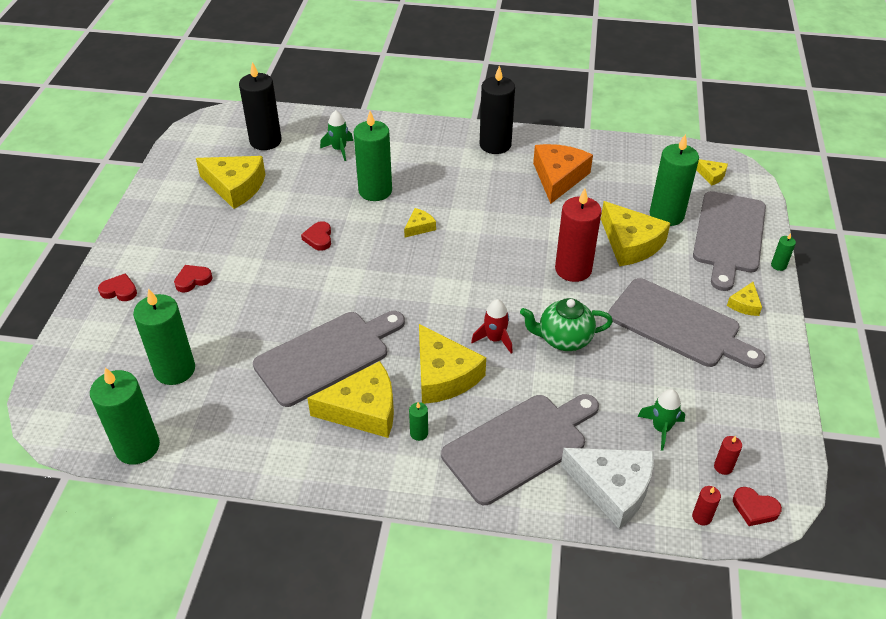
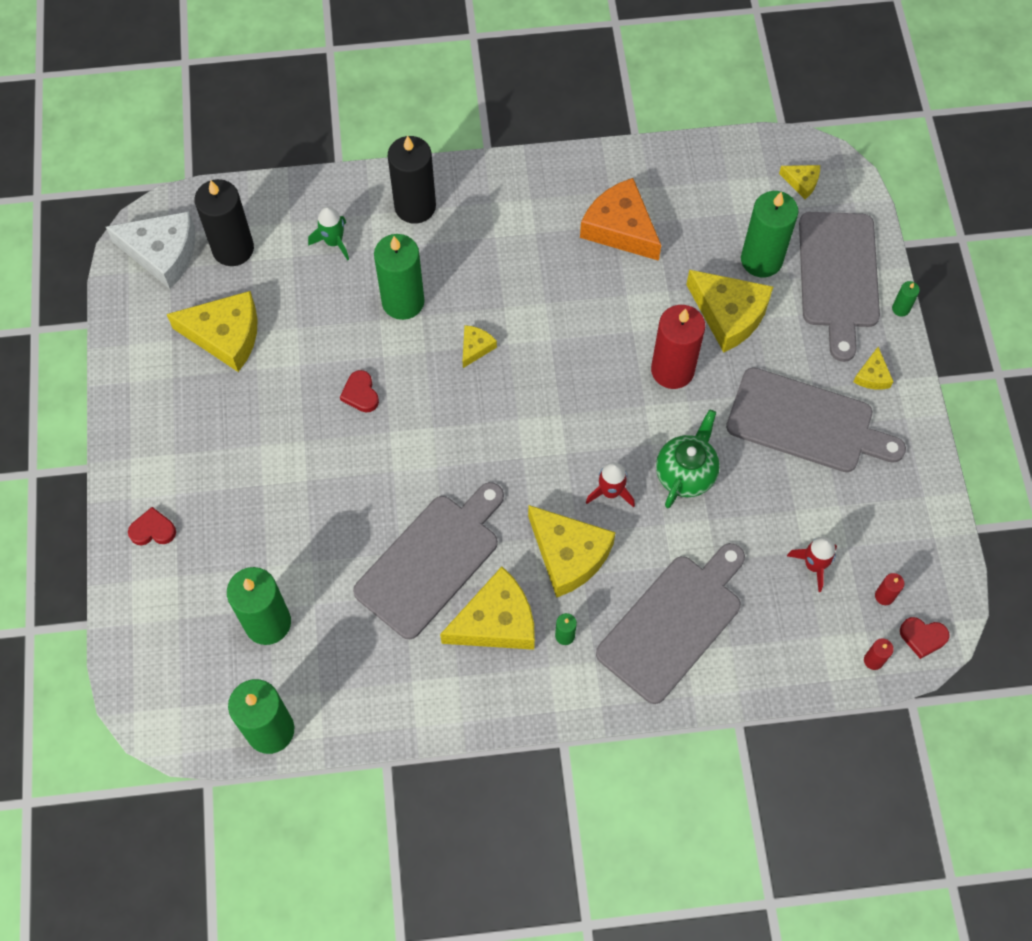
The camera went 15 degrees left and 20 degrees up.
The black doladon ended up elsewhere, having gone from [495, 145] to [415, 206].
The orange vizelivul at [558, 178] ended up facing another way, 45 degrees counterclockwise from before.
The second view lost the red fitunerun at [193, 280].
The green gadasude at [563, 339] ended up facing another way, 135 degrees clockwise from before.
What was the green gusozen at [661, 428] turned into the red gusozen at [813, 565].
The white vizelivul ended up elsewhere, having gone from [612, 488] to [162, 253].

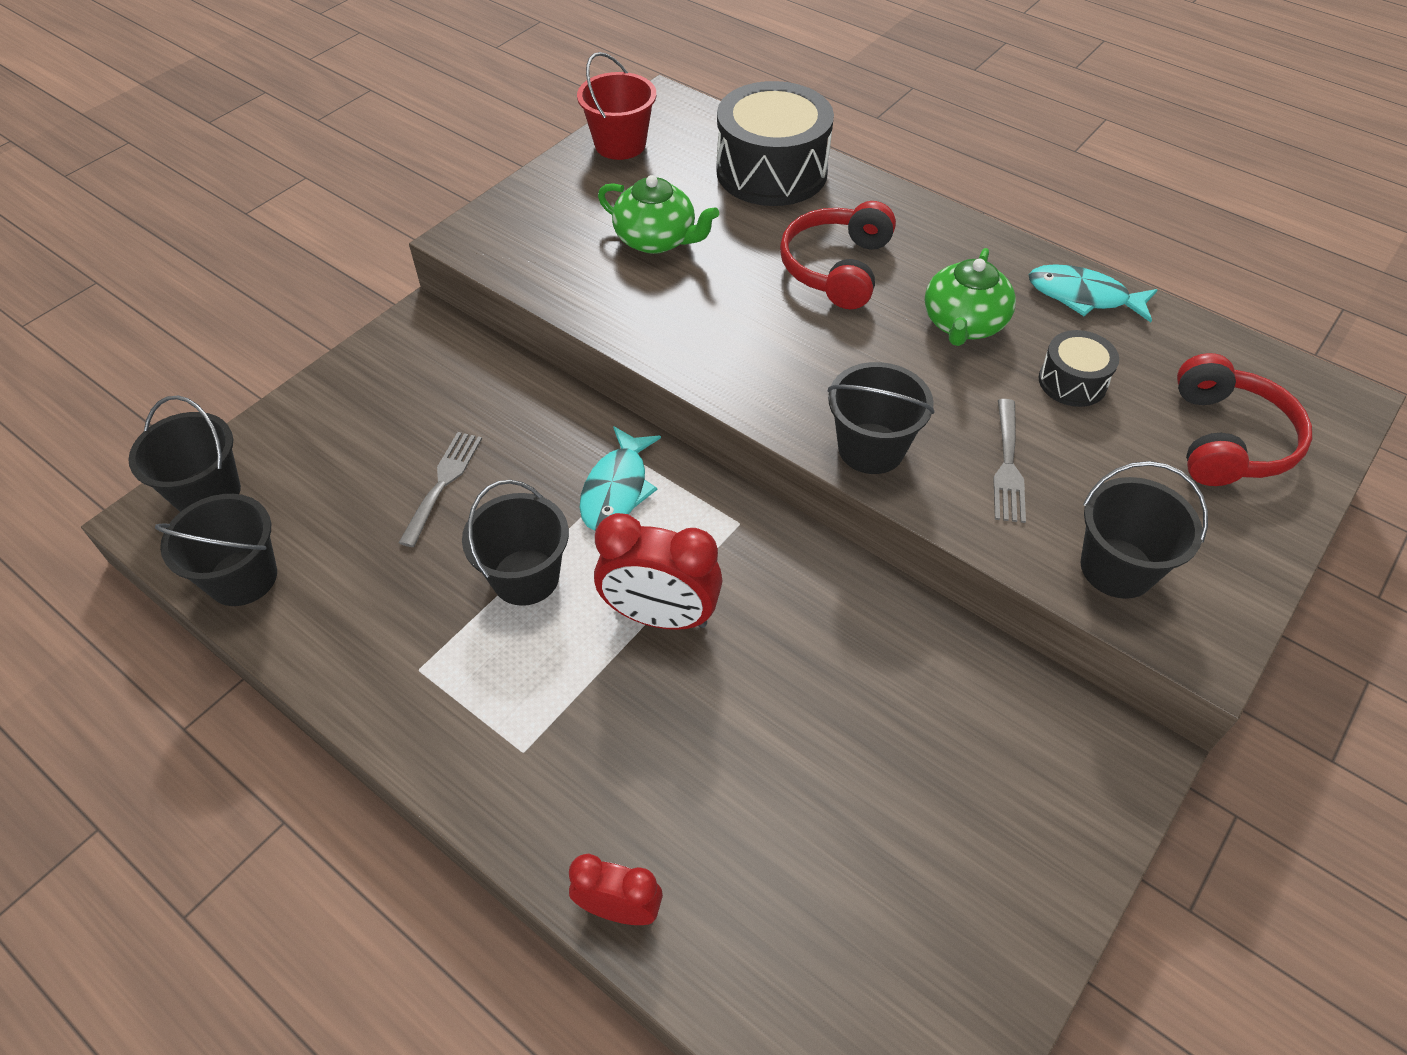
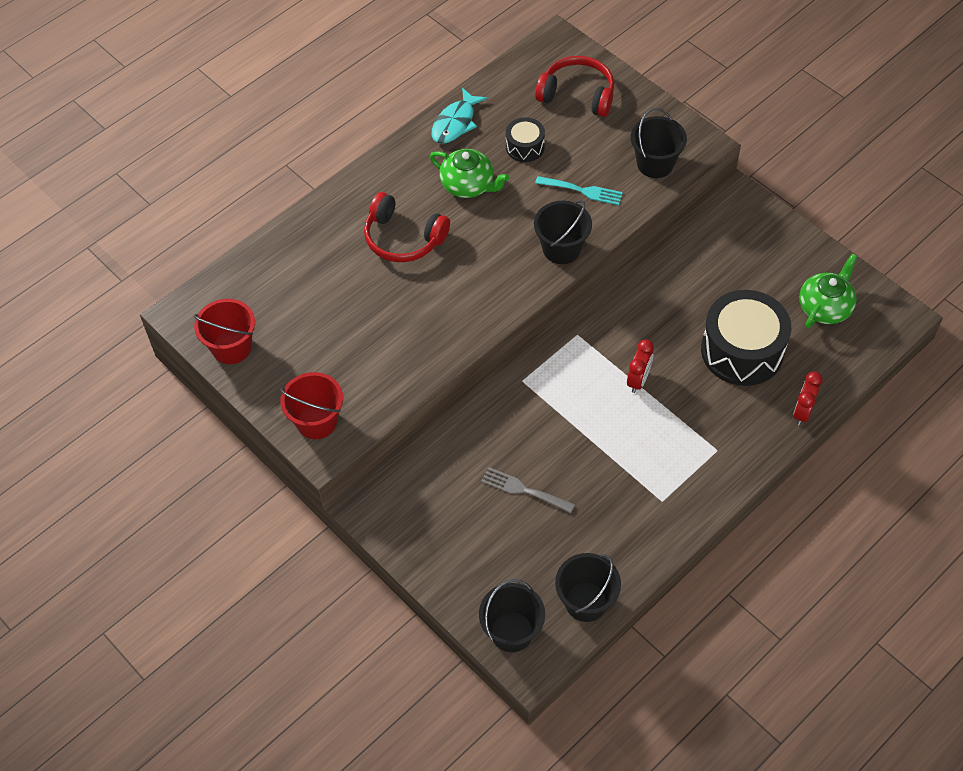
The camera went 80 degrees left and 5 degrees up.
The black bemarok ended up elsewhere, having gone from [771, 171] to [742, 350].
The green gadasude ended up elsewhere, having gone from [656, 239] to [825, 307].
What was the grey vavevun at [1008, 466] turned into the turquoise vavevun at [582, 191].
The second view lost the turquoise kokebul at [617, 489].
The second view lost the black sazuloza at [525, 577].
The size of the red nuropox at [660, 616] changed by a factor of 0.62.
The second view gained the red sazuloza at [316, 421].

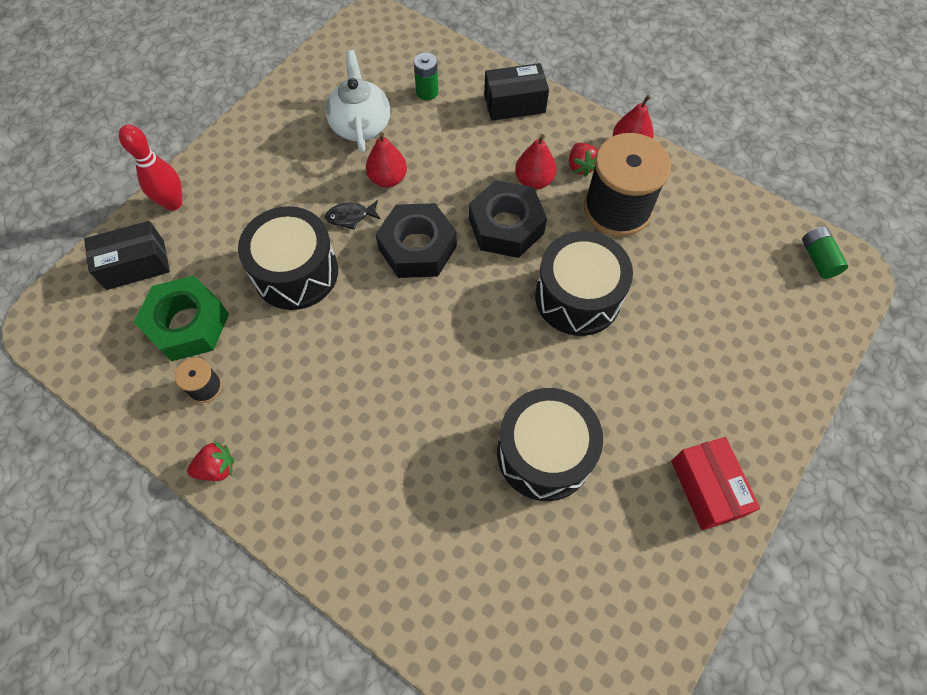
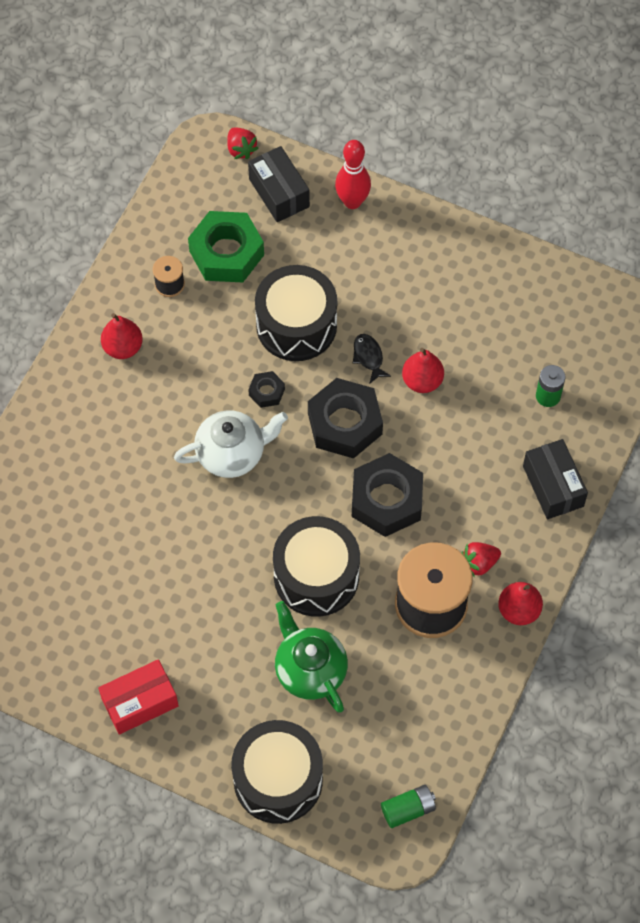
The camera went 80 degrees right and 0 degrees up.
The white gadasude ended up elsewhere, having gone from [360, 125] to [232, 453].
The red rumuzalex ended up elsewhere, having gone from [534, 181] to [123, 347].
The black bemarok ended up elsewhere, having gone from [544, 453] to [278, 779].
The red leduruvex ended up elsewhere, having gone from [217, 468] to [241, 149].
The second view gained the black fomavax at [266, 392].
The second view gained the green gadasude at [310, 670].

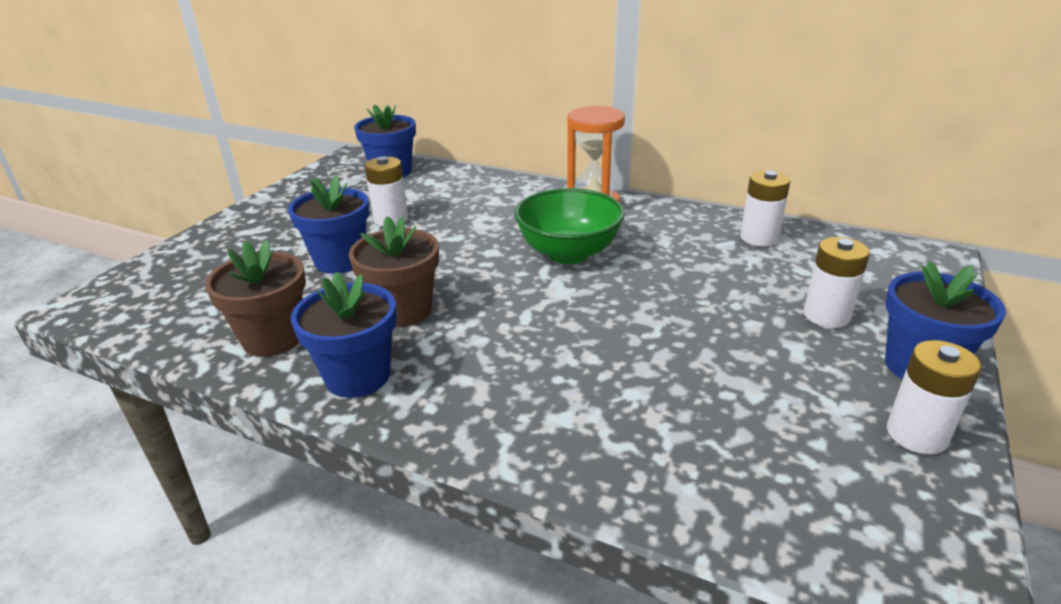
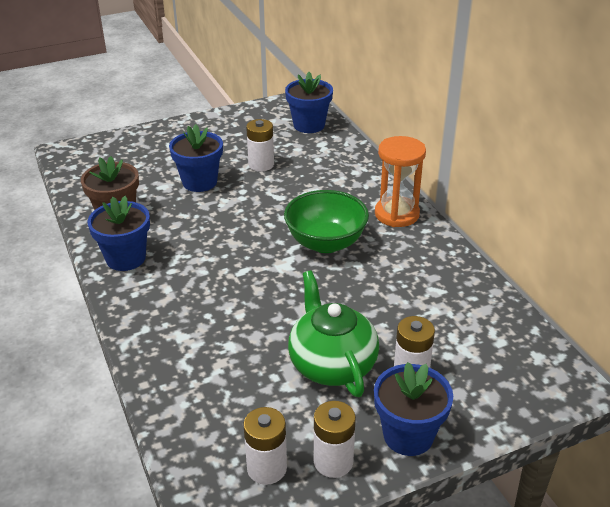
The camera went 40 degrees right and 5 degrees up.
The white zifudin ended up elsewhere, having gone from [759, 238] to [266, 468].
The second view lost the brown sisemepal at [403, 311].
The second view gained the green gadasude at [332, 364].

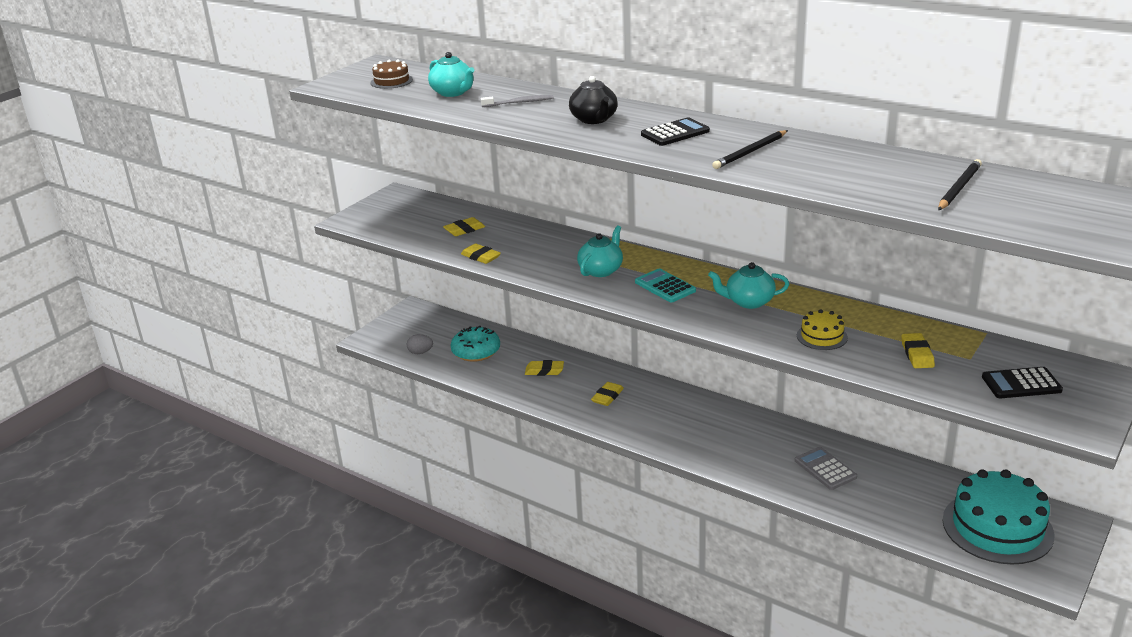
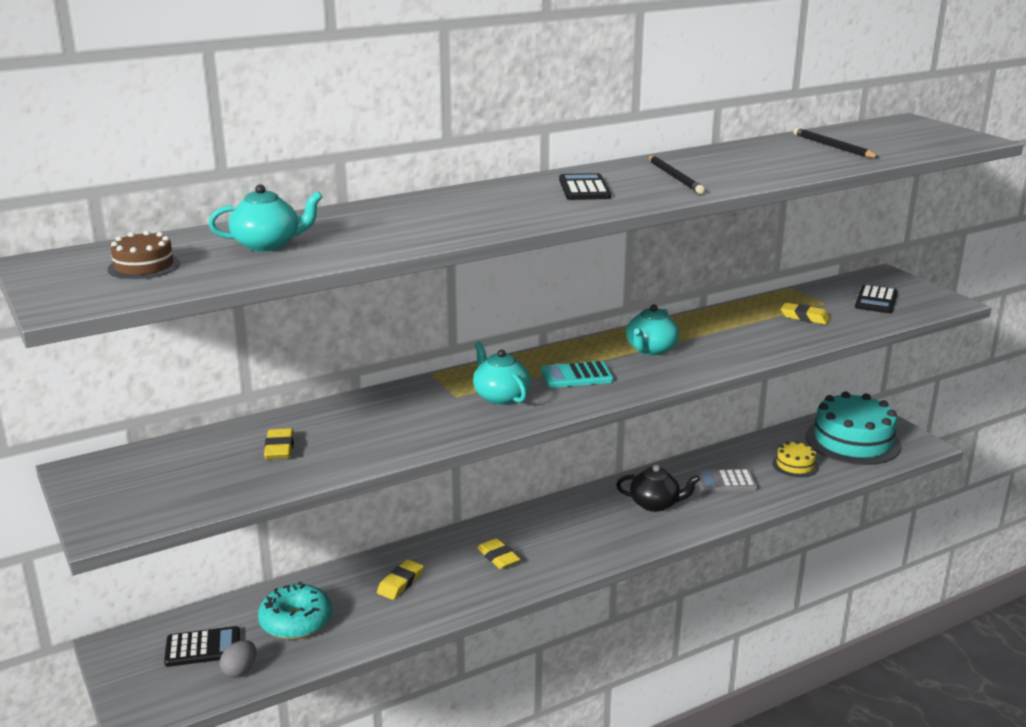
The camera went 65 degrees left and 5 degrees down.
The black gadasude ended up elsewhere, having gone from [594, 119] to [655, 504].
The second view lost the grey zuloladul at [519, 102].
The second view lost the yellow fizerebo at [481, 257].
The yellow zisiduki ended up elsewhere, having gone from [822, 336] to [795, 465].
The second view gained the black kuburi at [203, 647].

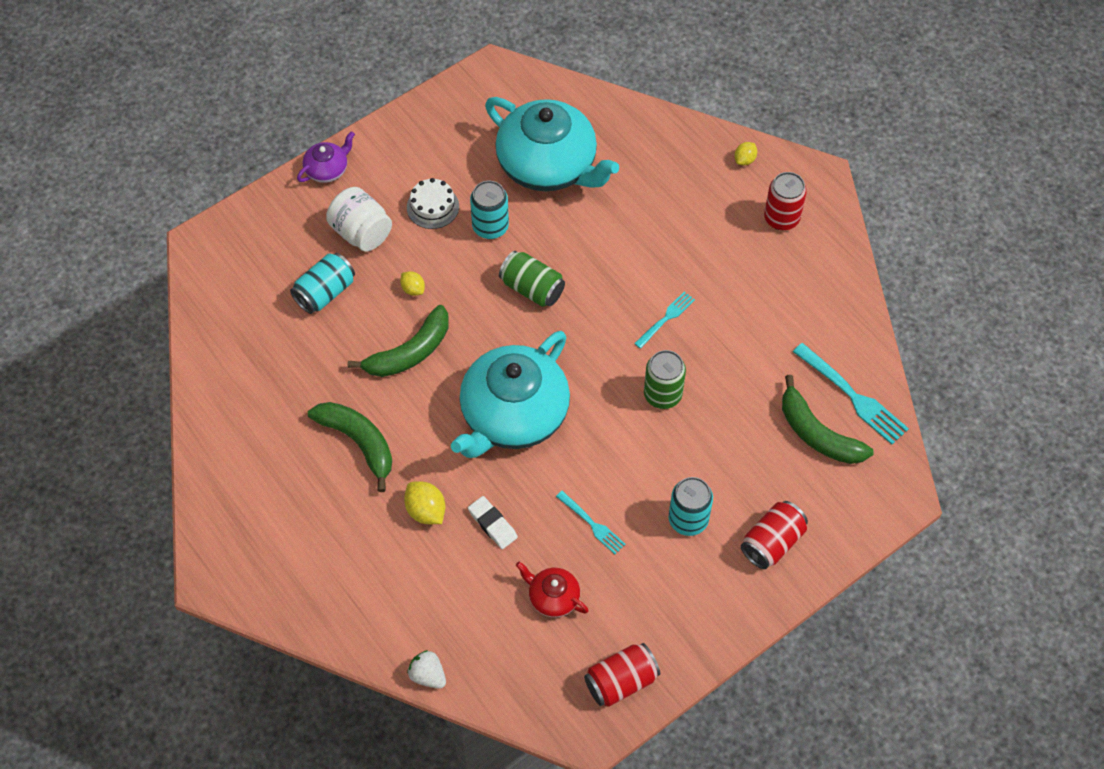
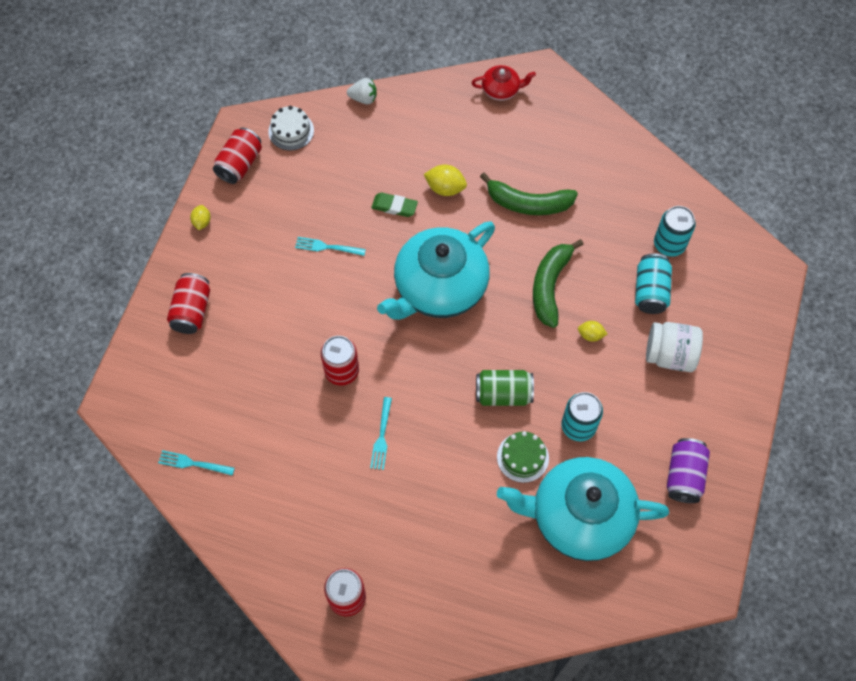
The camera went 145 degrees right and 5 degrees up.
The second view lost the purple gadasude at [327, 169].
The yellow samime ended up elsewhere, having gone from [744, 160] to [202, 222].
The white zisiduki ended up elsewhere, having gone from [432, 207] to [291, 131].
The turquoise gadasude at [513, 415] ended up facing another way, 135 degrees counterclockwise from before.
The size of the turquoise vavevun at [852, 396] changed by a factor of 0.59.
What was the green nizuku at [662, 394] turned into the red nizuku at [342, 371].
The second view lost the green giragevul at [817, 434].
The turquoise nizuku ended up elsewhere, having gone from [688, 520] to [669, 244].
What was the white fizerebo at [492, 524] turned into the green fizerebo at [394, 206].
The red gadasude ended up elsewhere, having gone from [553, 597] to [501, 90].
The second view gained the green zisiduki at [522, 457].
The second view gained the purple nizuku at [684, 475].

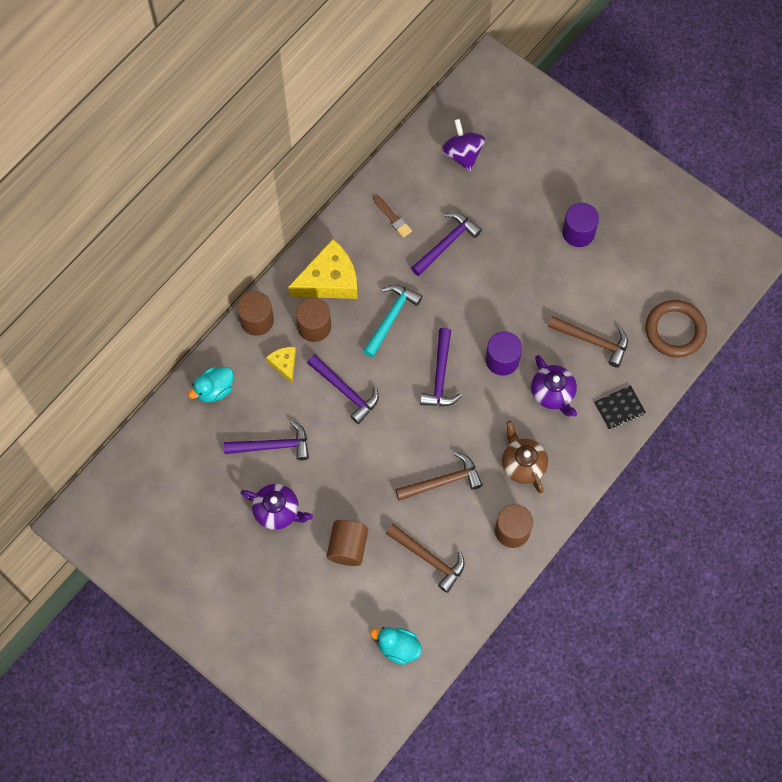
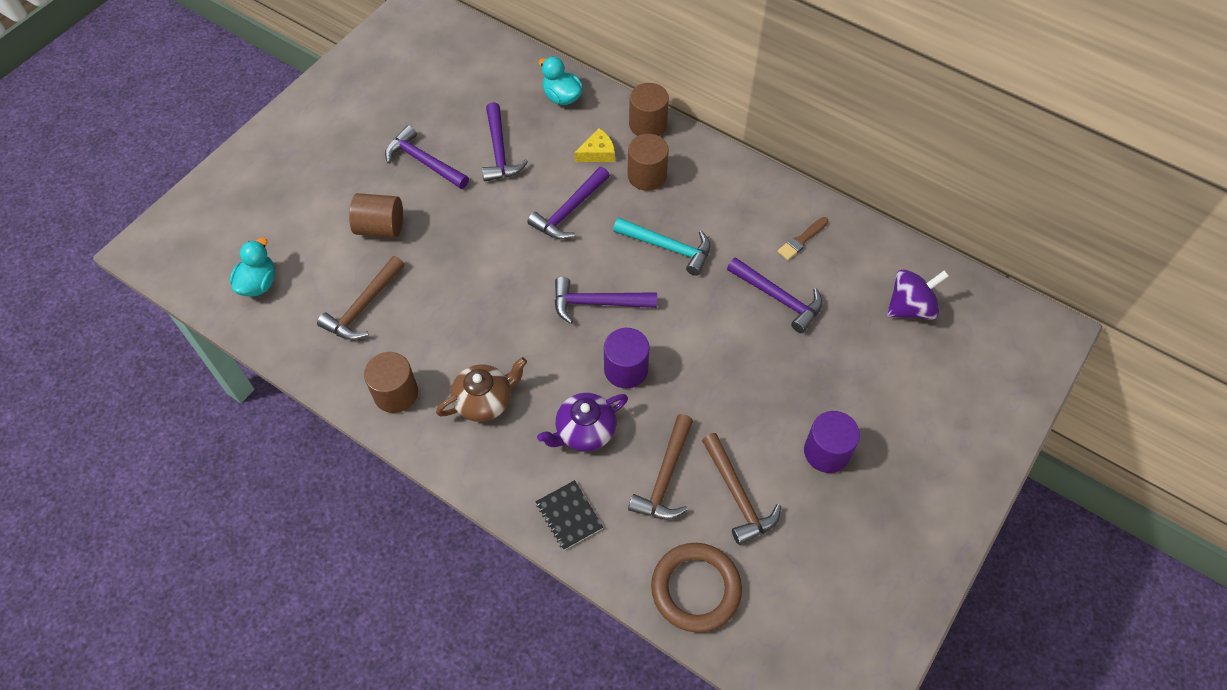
The camera went 85 degrees right and 10 degrees down.
The second view lost the yellow vizelivul at [329, 280].
The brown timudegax ended up elsewhere, having gone from [442, 481] to [737, 495].
Where the purple gadasude stood at [277, 511], the purple timudegax came to stand at [424, 162].

